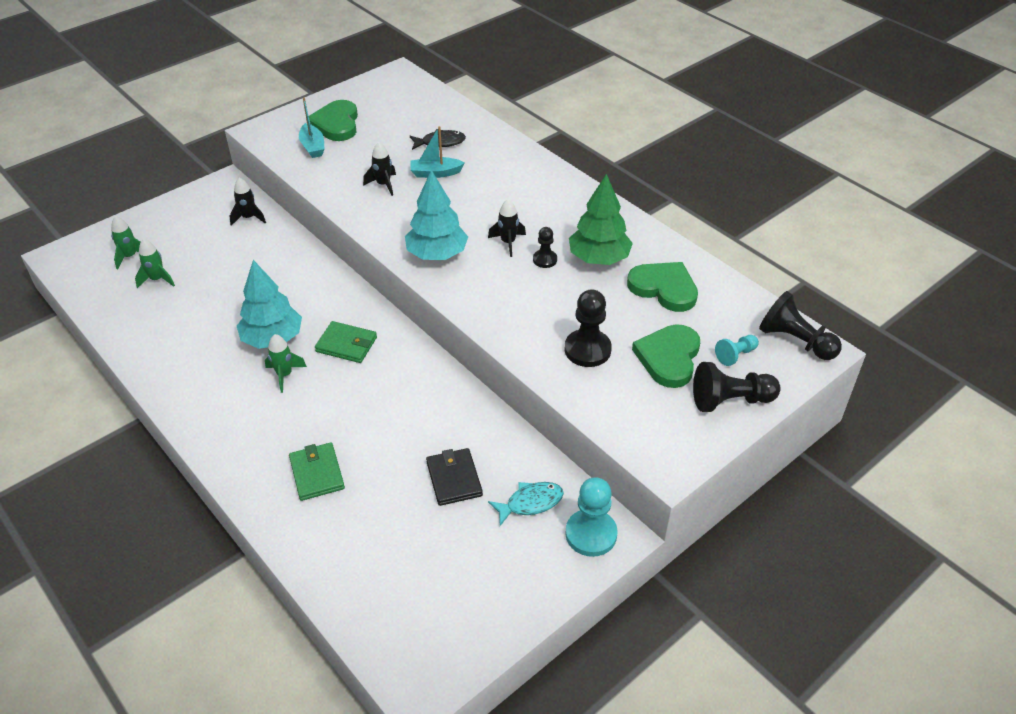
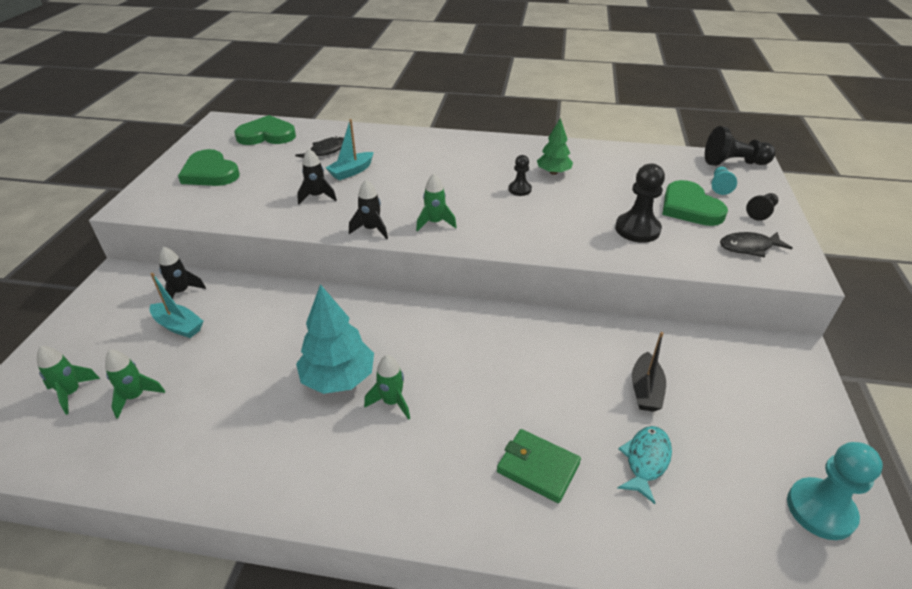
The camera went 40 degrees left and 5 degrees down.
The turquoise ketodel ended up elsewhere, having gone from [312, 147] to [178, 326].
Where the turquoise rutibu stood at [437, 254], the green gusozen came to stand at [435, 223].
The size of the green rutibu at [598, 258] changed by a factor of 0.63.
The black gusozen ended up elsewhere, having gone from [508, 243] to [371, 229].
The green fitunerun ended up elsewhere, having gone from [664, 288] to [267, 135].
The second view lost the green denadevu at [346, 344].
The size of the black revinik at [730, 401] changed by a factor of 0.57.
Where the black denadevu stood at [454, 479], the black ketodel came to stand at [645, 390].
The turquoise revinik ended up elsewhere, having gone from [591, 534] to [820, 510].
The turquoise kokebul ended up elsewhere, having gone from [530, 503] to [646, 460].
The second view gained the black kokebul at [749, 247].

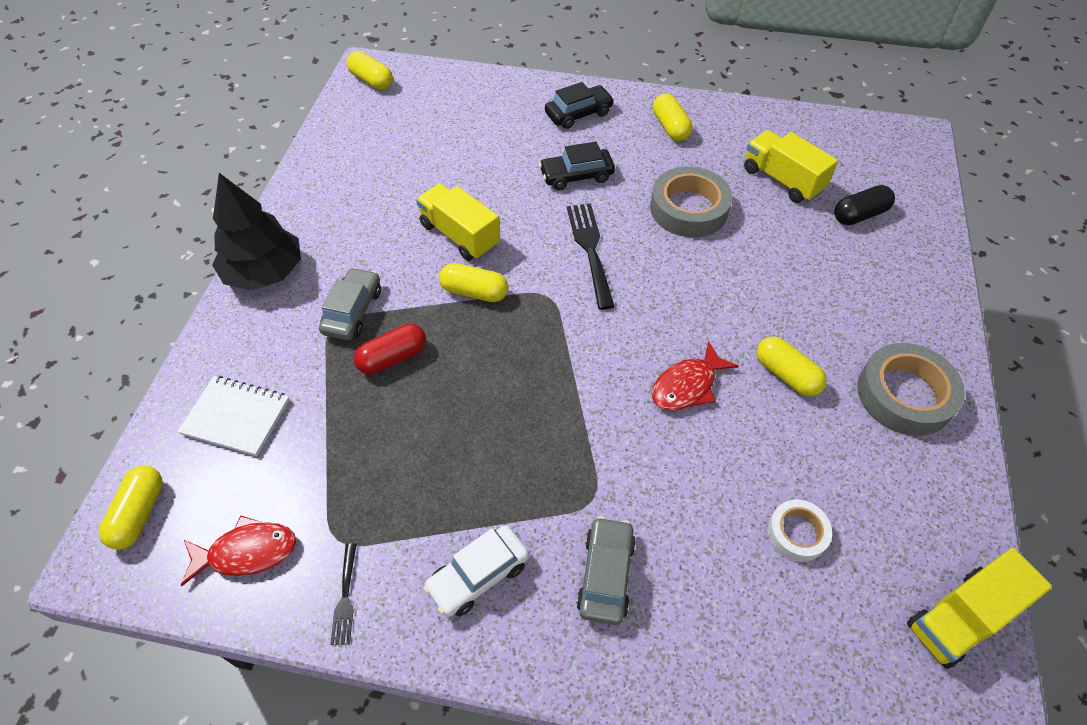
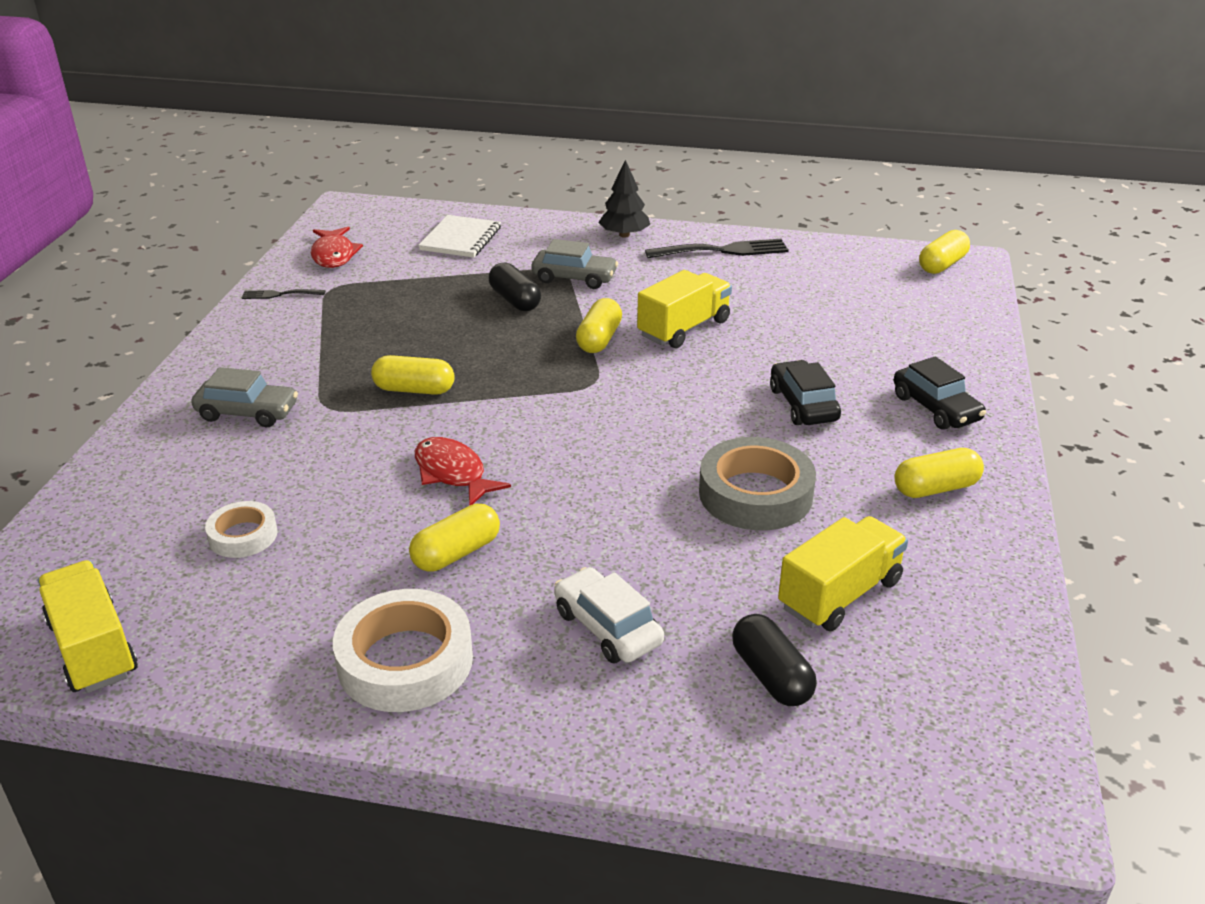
The camera went 90 degrees right and 20 degrees down.
The size of the black rutibu at [265, 272] changed by a factor of 0.63.
The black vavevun ended up elsewhere, having gone from [590, 250] to [723, 250].
What was the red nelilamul at [393, 358] turned into the black nelilamul at [515, 300].
What was the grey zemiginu at [904, 395] turned into the white zemiginu at [405, 661].
The yellow nelilamul ended up elsewhere, having gone from [139, 513] to [414, 390].
The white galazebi ended up elsewhere, having gone from [478, 575] to [607, 627].

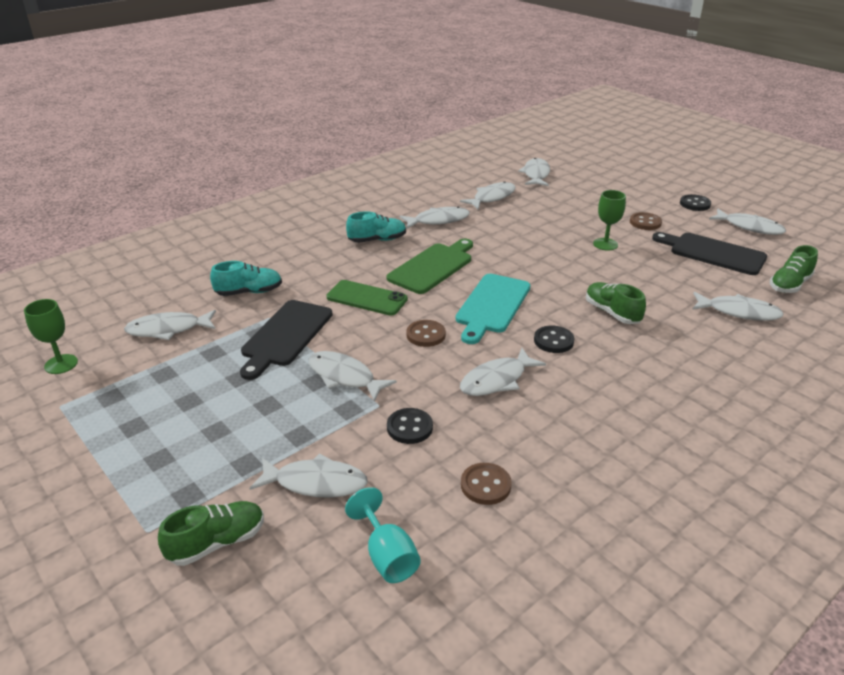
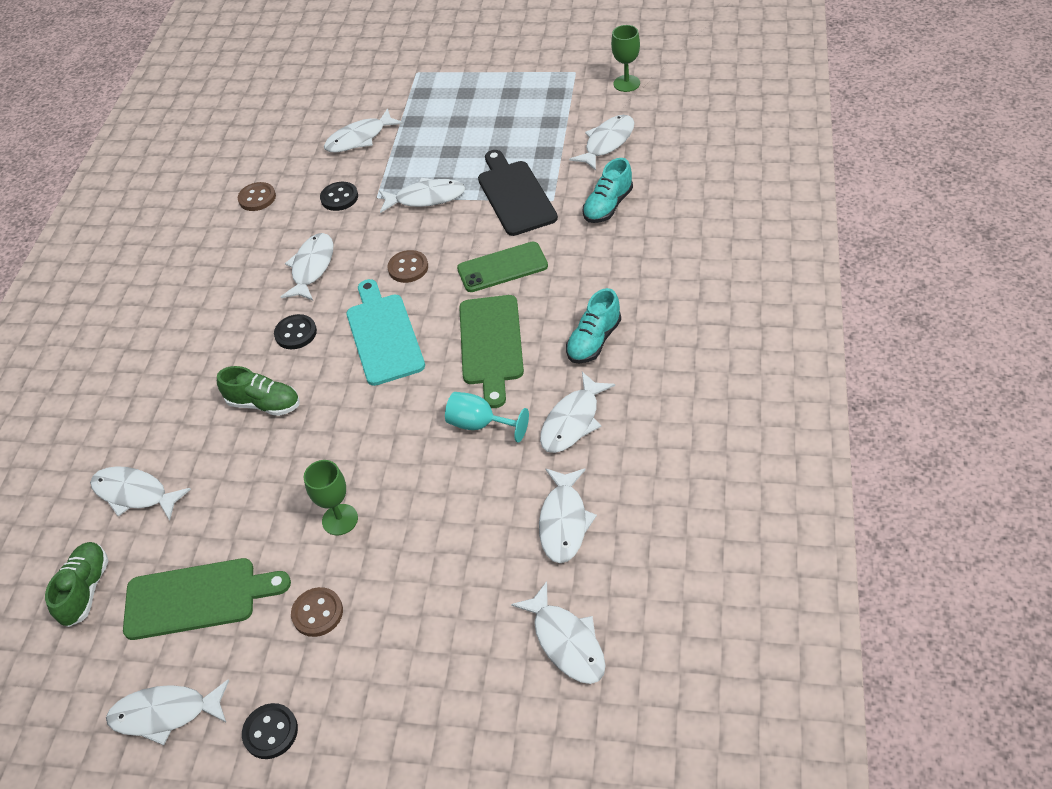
The camera went 145 degrees right and 15 degrees up.
What was the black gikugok at [713, 253] turned into the green gikugok at [197, 598].
The white kokebul at [739, 312] ended up facing another way, 45 degrees clockwise from before.
The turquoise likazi ended up elsewhere, having gone from [387, 556] to [480, 424].
The second view lost the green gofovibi at [217, 542].

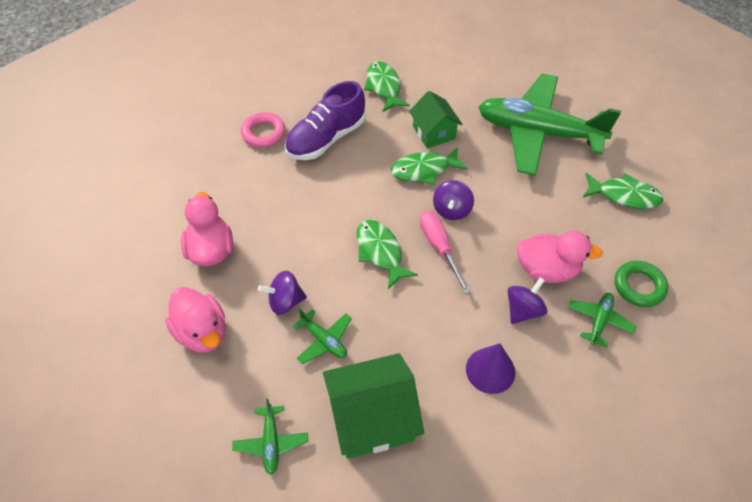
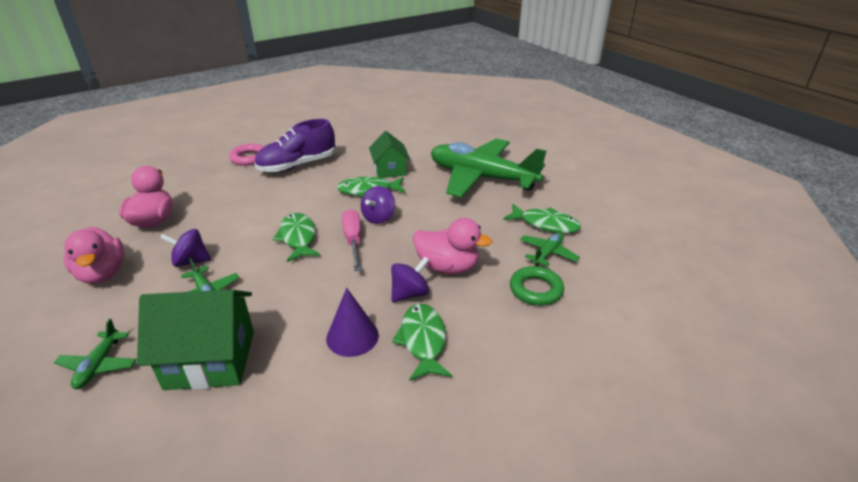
The camera went 10 degrees right and 20 degrees down.
The green kokebul ended up elsewhere, having gone from [384, 87] to [423, 341].
The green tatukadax ended up elsewhere, having gone from [599, 321] to [547, 254].

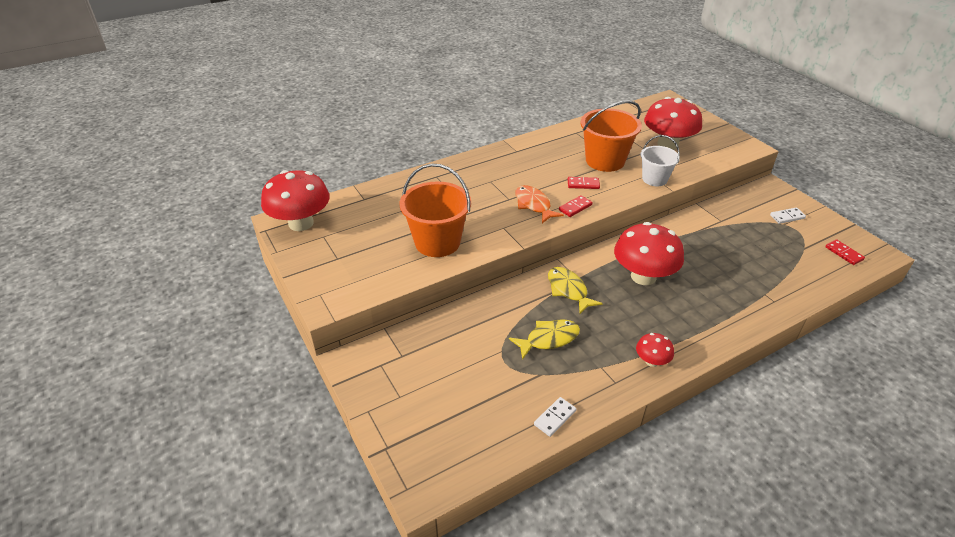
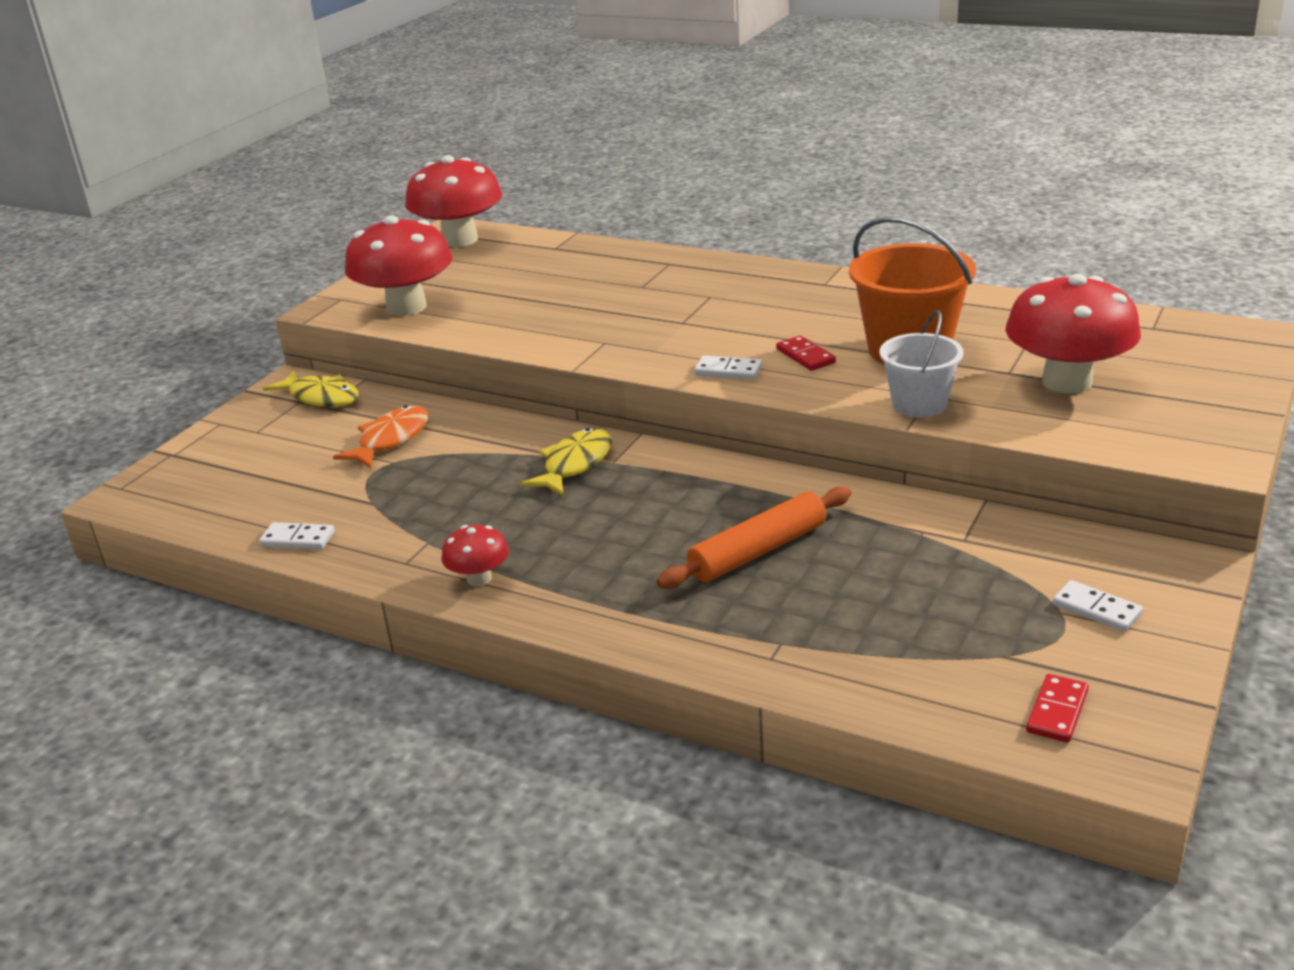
The camera went 60 degrees right and 10 degrees down.
The second view lost the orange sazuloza at [437, 242].
The orange kokebul ended up elsewhere, having gone from [534, 205] to [390, 440].
What was the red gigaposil at [575, 207] turned into the white gigaposil at [728, 371].
The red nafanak ended up elsewhere, having gone from [643, 276] to [406, 307].
The yellow kokebul ended up elsewhere, having gone from [549, 339] to [321, 397].
The second view gained the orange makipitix at [758, 551].

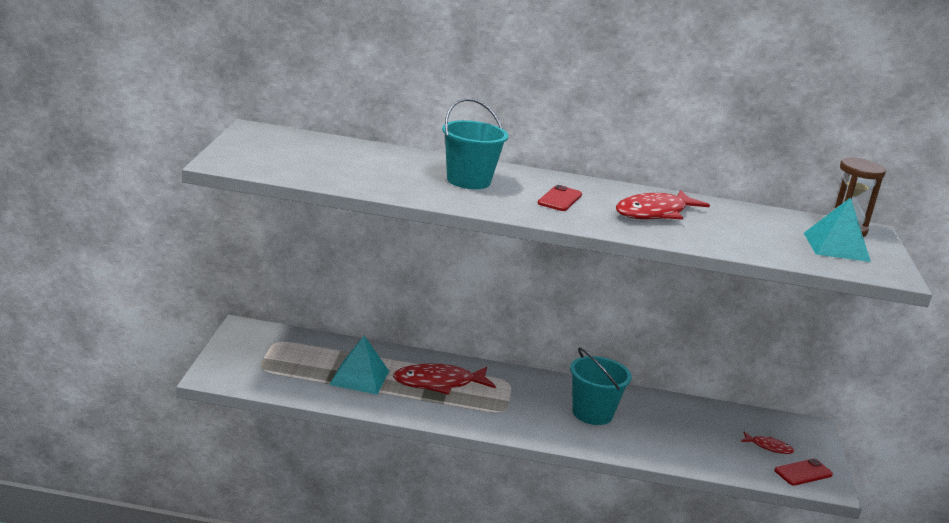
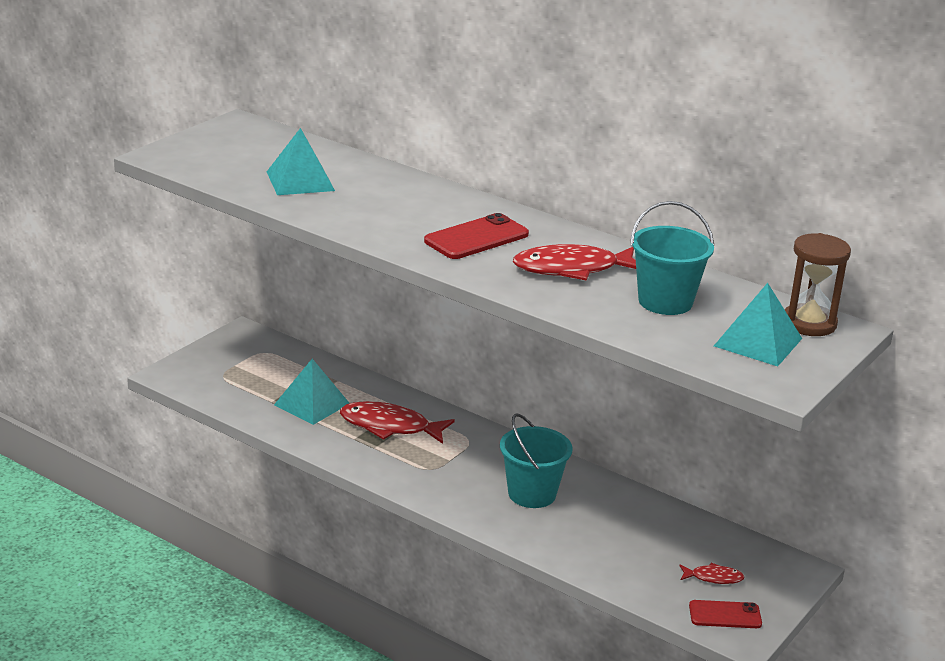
The camera went 30 degrees right and 5 degrees up.
The turquoise sazuloza ended up elsewhere, having gone from [468, 181] to [665, 302].
The size of the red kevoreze at [560, 199] changed by a factor of 1.51.
The red kokebul at [768, 447] ended up facing another way, 45 degrees counterclockwise from before.
The second view gained the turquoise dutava at [300, 181].

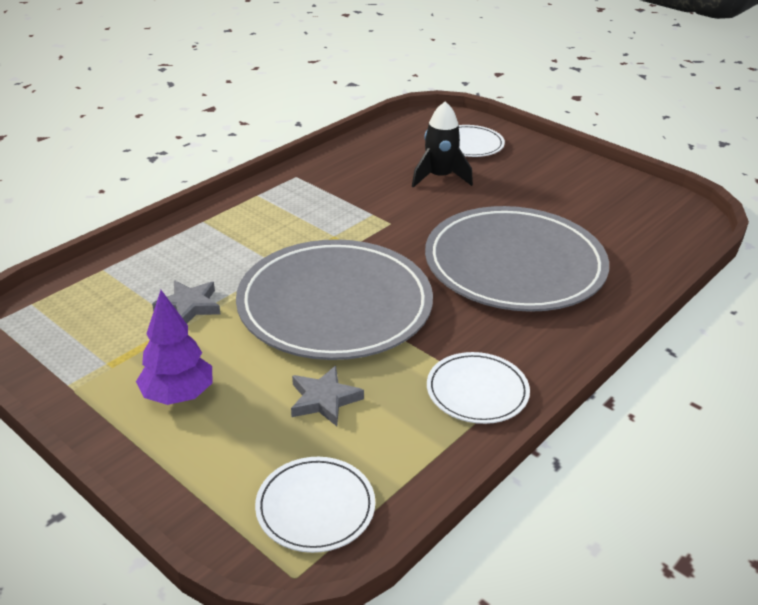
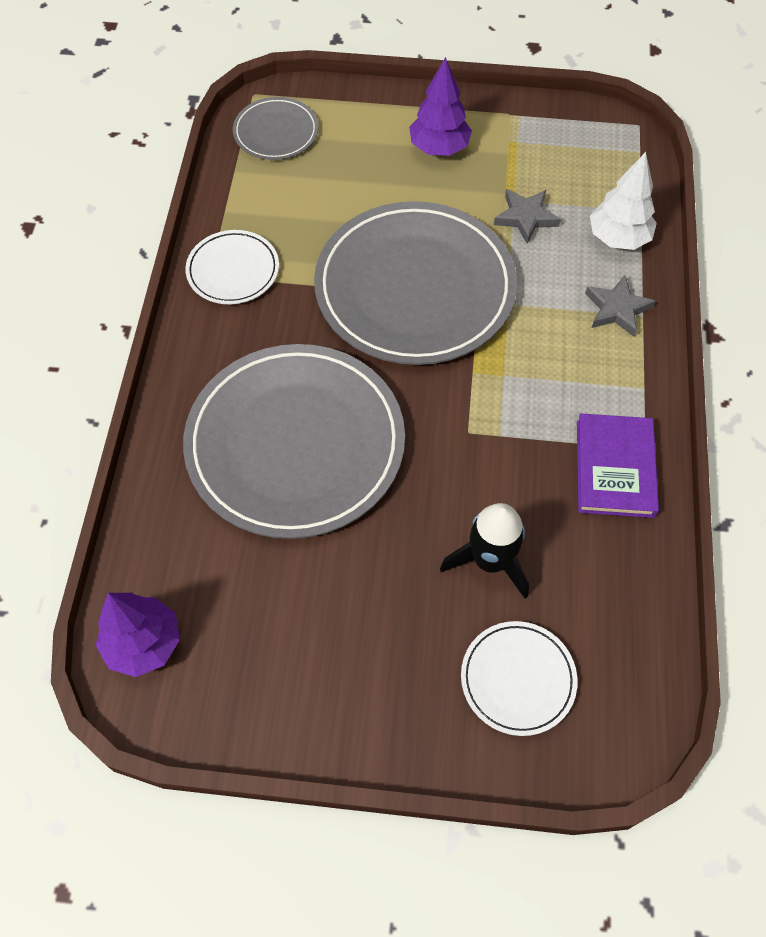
The camera went 145 degrees right and 25 degrees up.
The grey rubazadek ended up elsewhere, having gone from [324, 399] to [617, 309].
What was the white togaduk at [315, 507] turned into the grey togaduk at [276, 132].
The second view gained the white rutibu at [618, 238].
The second view gained the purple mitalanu at [615, 468].
The second view gained the purple rutibu at [144, 644].

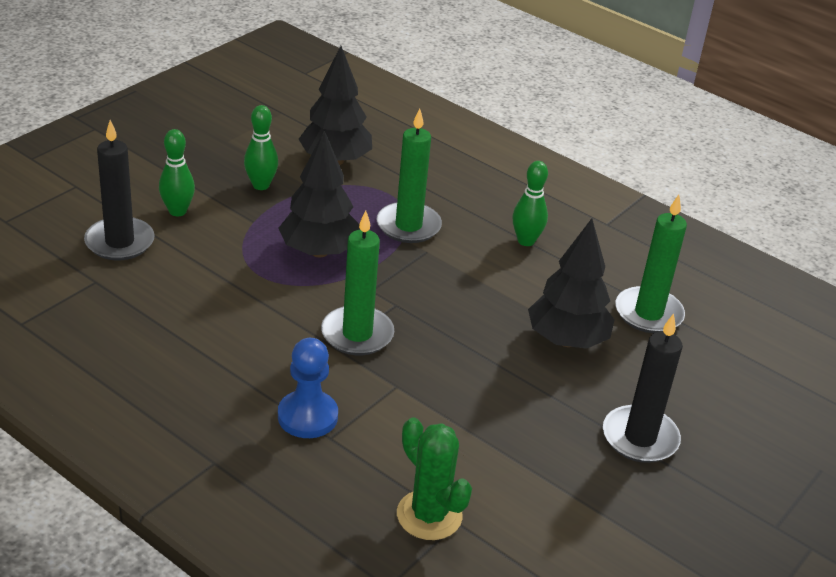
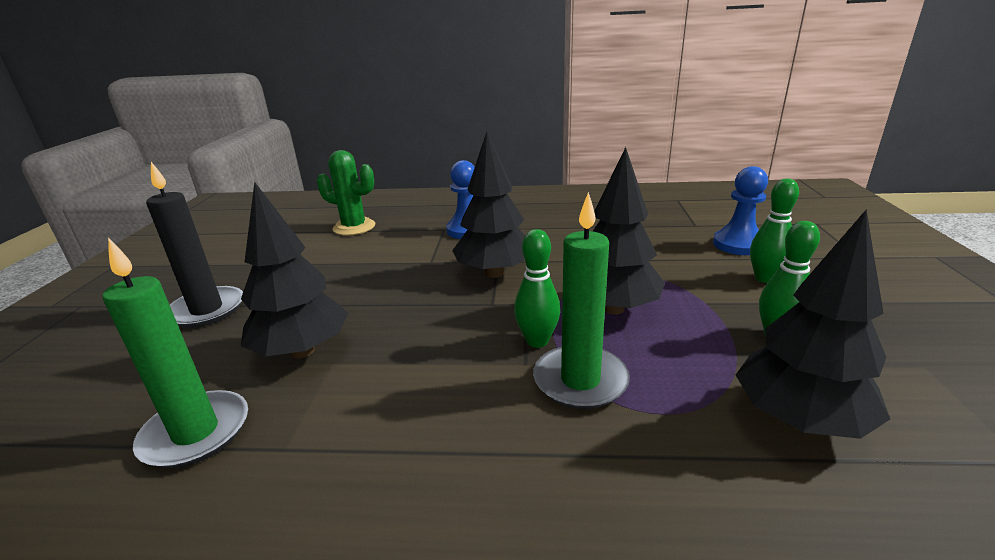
The camera went 150 degrees right and 10 degrees down.
Where the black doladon stood at [120, 242], the blue revinik came to stand at [738, 244].
The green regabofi ended up elsewhere, having gone from [526, 241] to [537, 341].
Where the green doladon stood at [357, 334], the black rutibu came to stand at [494, 273].

